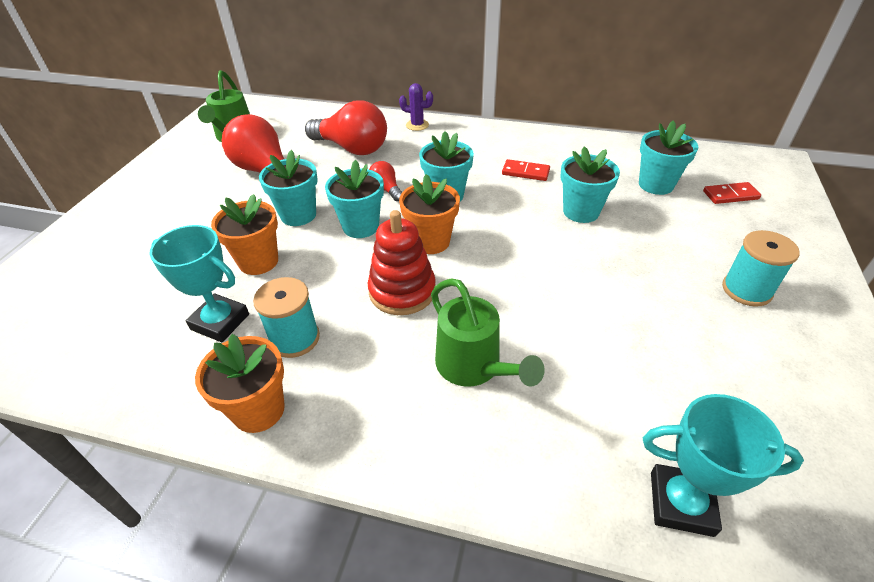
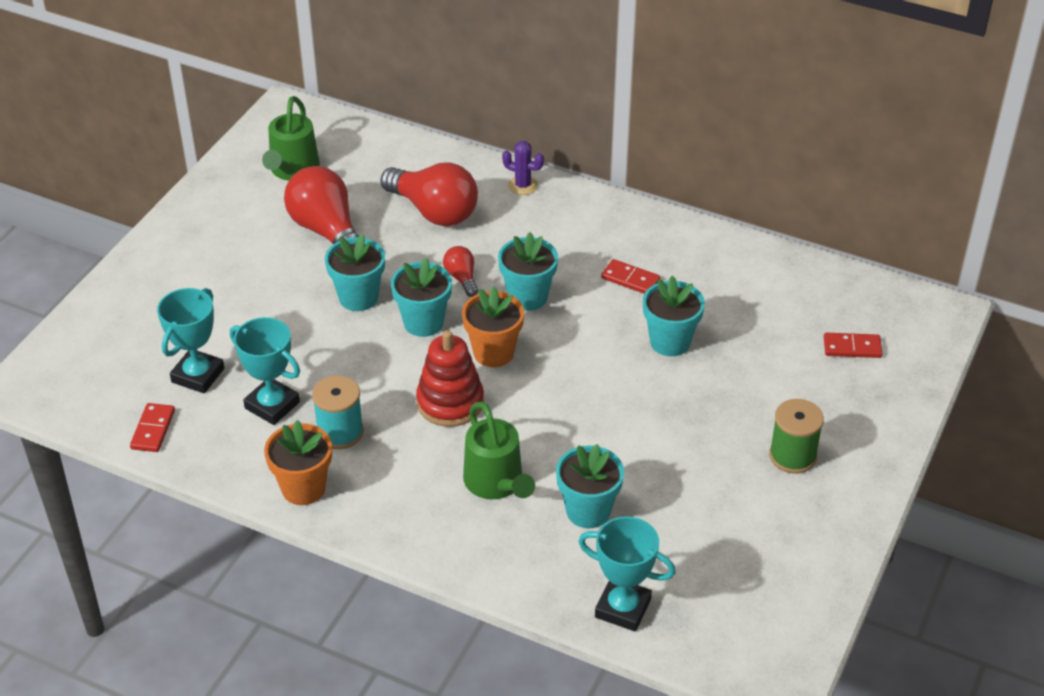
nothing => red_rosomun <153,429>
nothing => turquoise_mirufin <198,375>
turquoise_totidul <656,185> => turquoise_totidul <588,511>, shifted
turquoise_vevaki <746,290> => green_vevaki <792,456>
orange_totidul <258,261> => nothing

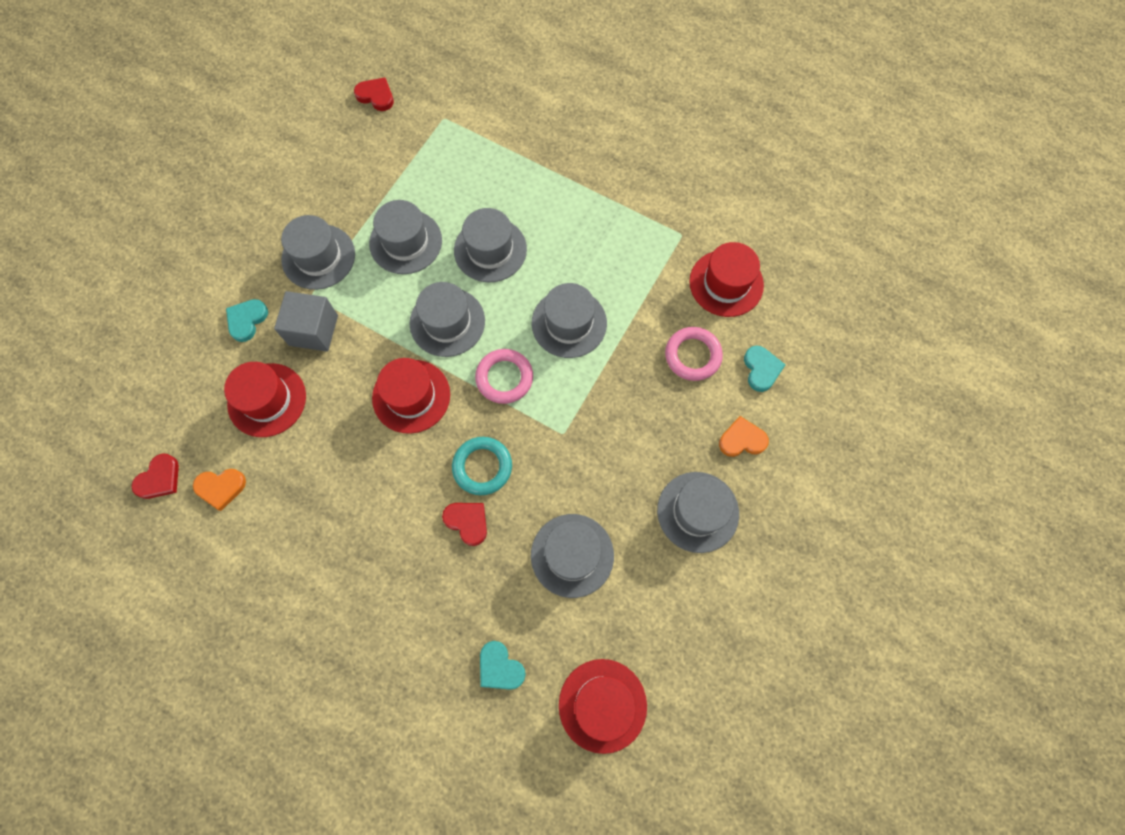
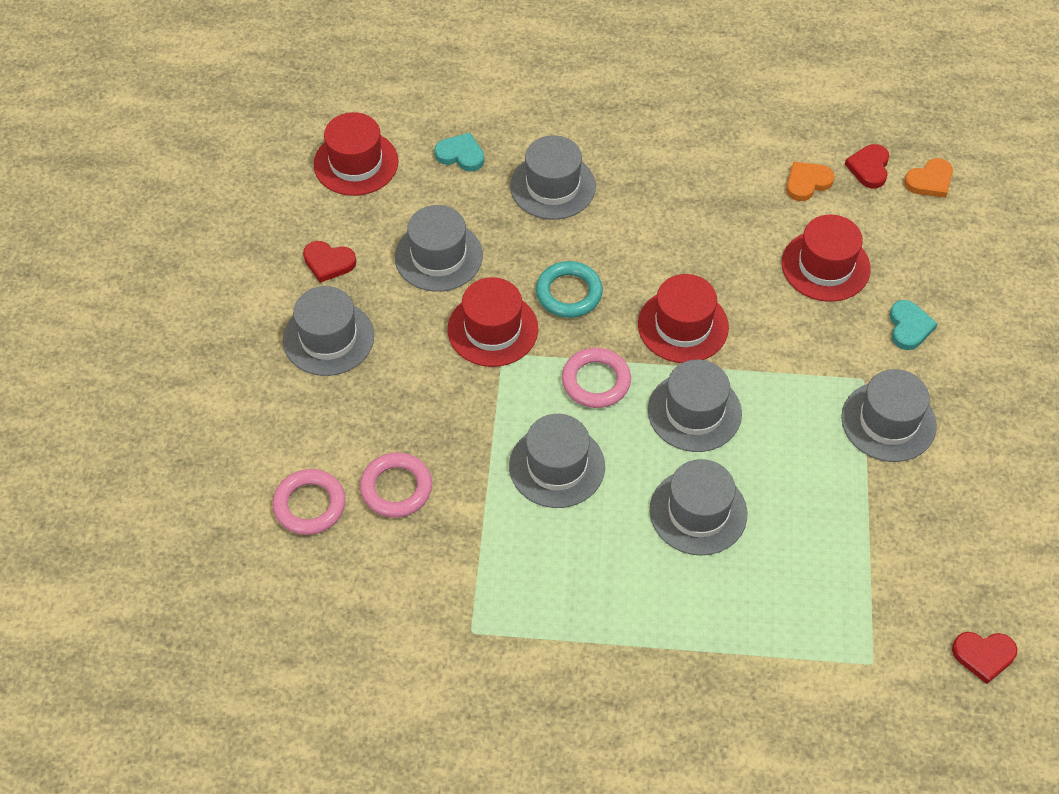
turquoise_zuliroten <761,369> => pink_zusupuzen <309,505>
red_zuliroten <467,522> => red_zuliroten <328,262>, shifted
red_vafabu <726,283> => red_vafabu <492,329>, shifted
grey_vafabu <405,242> => grey_vafabu <553,186>, shifted
orange_zuliroten <742,439> => orange_zuliroten <930,181>, shifted
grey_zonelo <313,330> => nothing

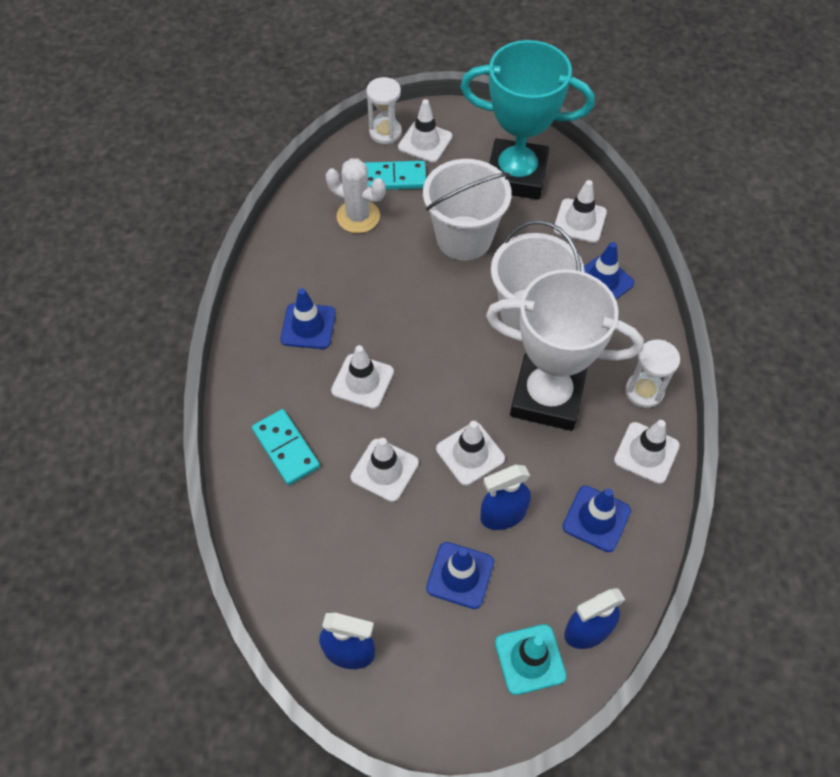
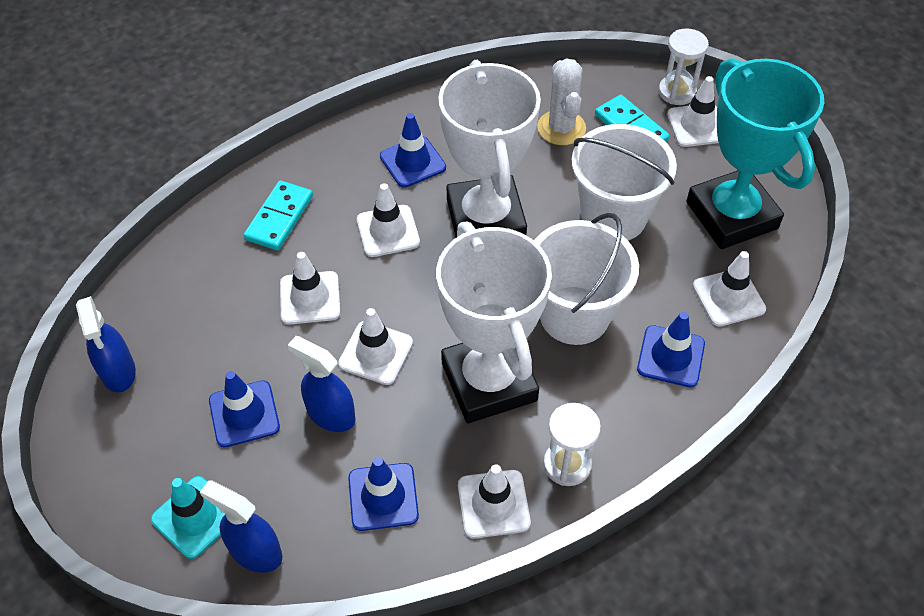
nothing => white_mirufin <485,220>

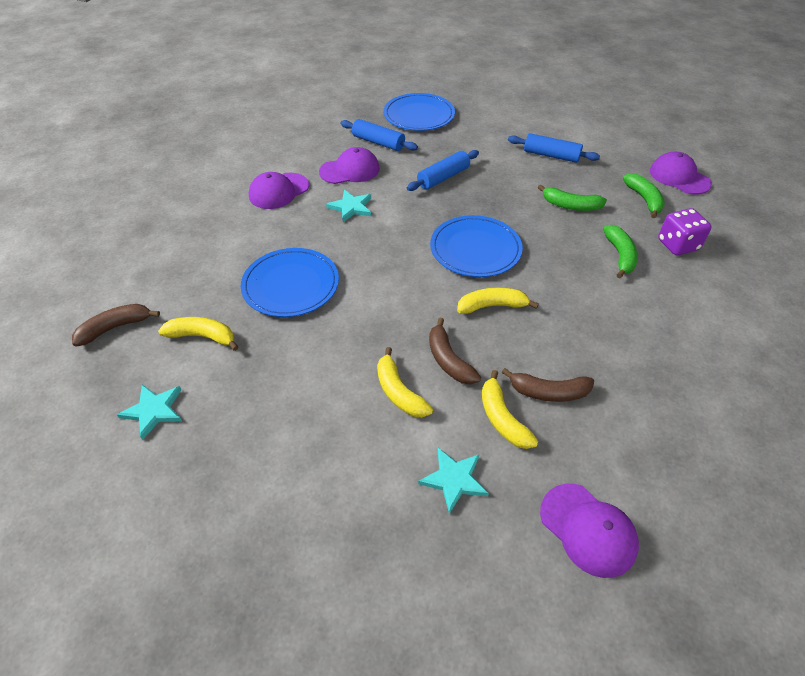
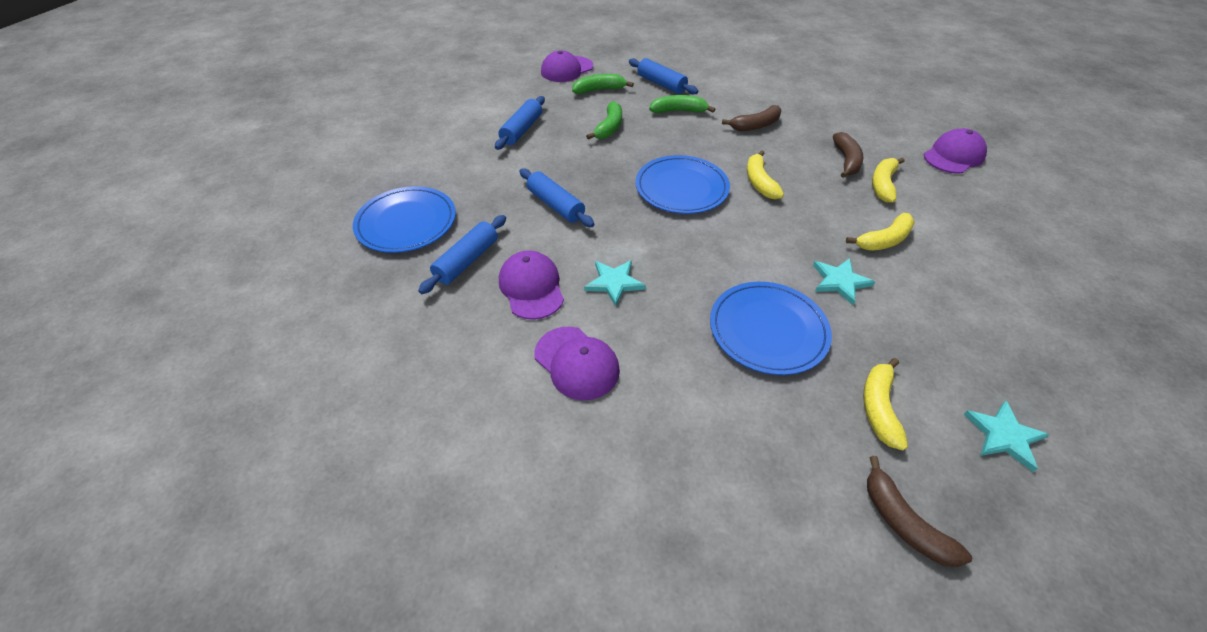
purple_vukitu <677,245> => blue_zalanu <661,84>
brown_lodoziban <448,360> => brown_lodoziban <755,125>, shifted
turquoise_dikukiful <454,479> => turquoise_dikukiful <840,281>, shifted
yellow_lodoziban <502,418> => yellow_lodoziban <883,184>, 135 degrees clockwise

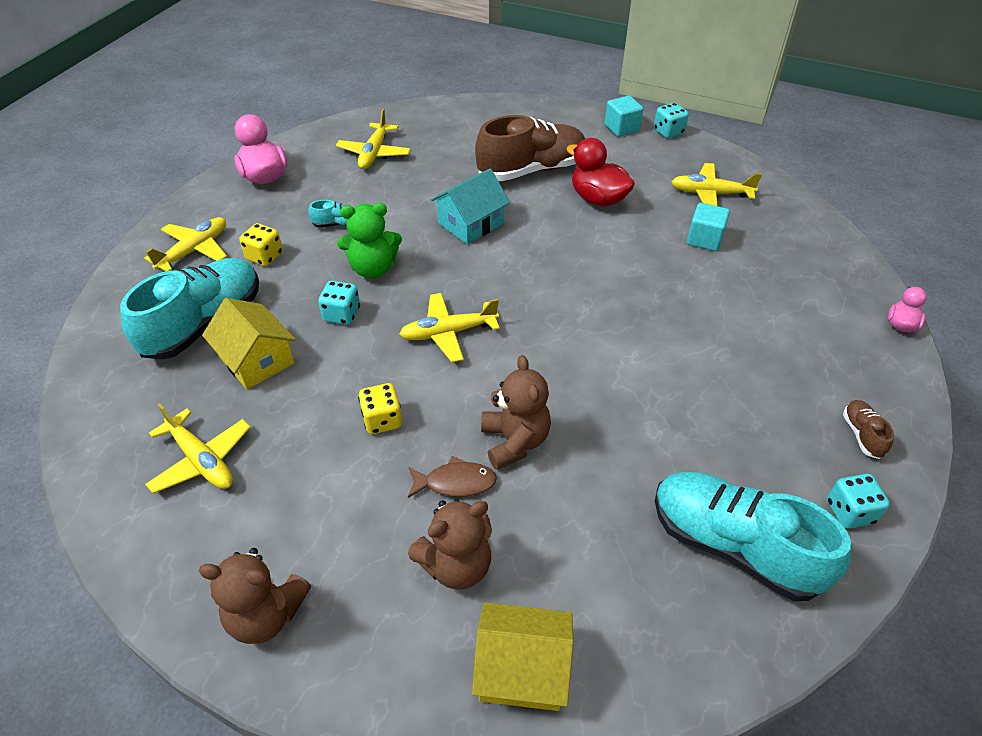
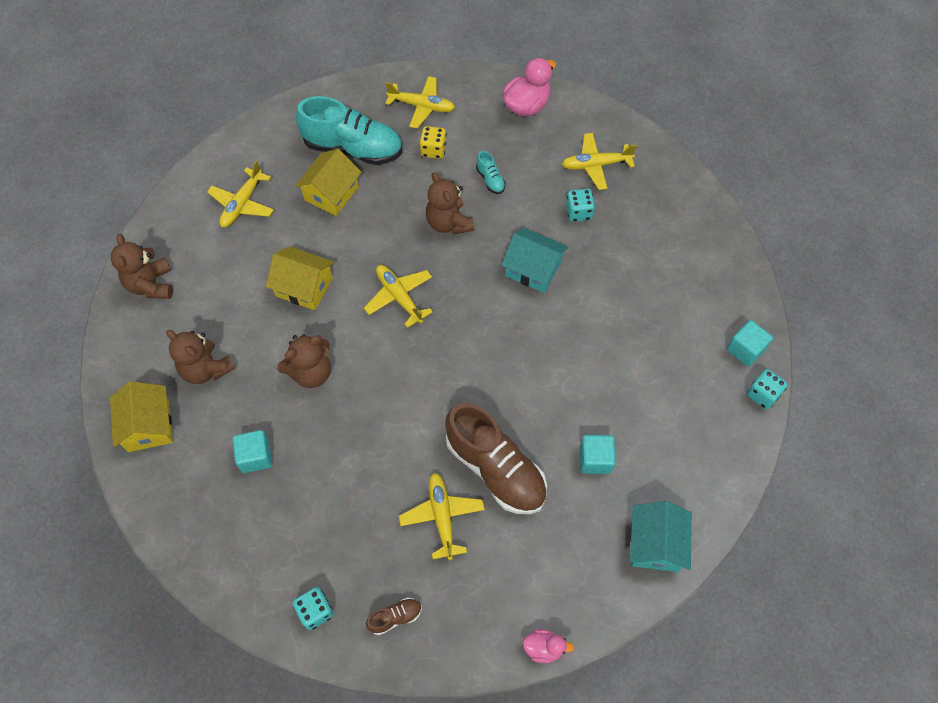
nothing => turquoise_zonelo <256,457>
yellow_vukitu <382,420> => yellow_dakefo <304,287>
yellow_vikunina <710,194> => yellow_vikunina <442,516>, shifted
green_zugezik <373,269> => brown_zugezik <449,223>
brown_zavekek <531,170> => brown_zavekek <495,469>, shifted
turquoise_vukitu <342,314> => turquoise_vukitu <578,212>, shifted
nothing => turquoise_dakefo <655,544>
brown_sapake <455,482> => nothing
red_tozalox <598,199> => nothing
turquoise_zavekek <734,546> => nothing

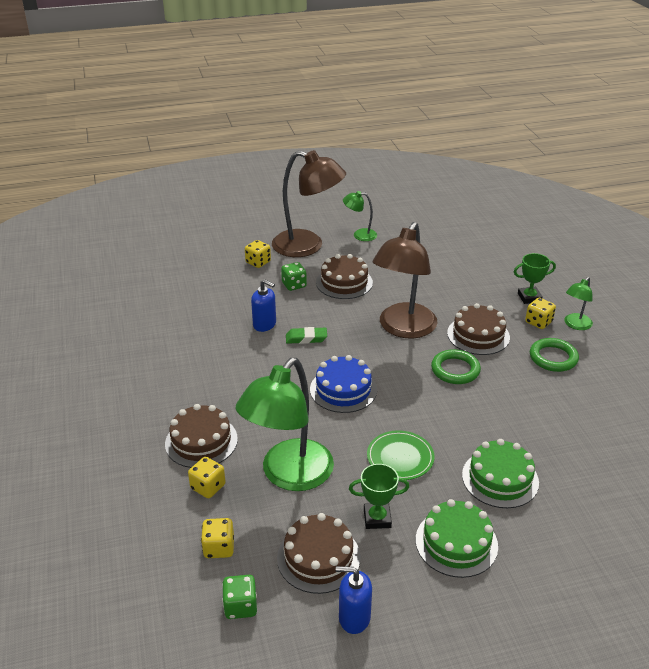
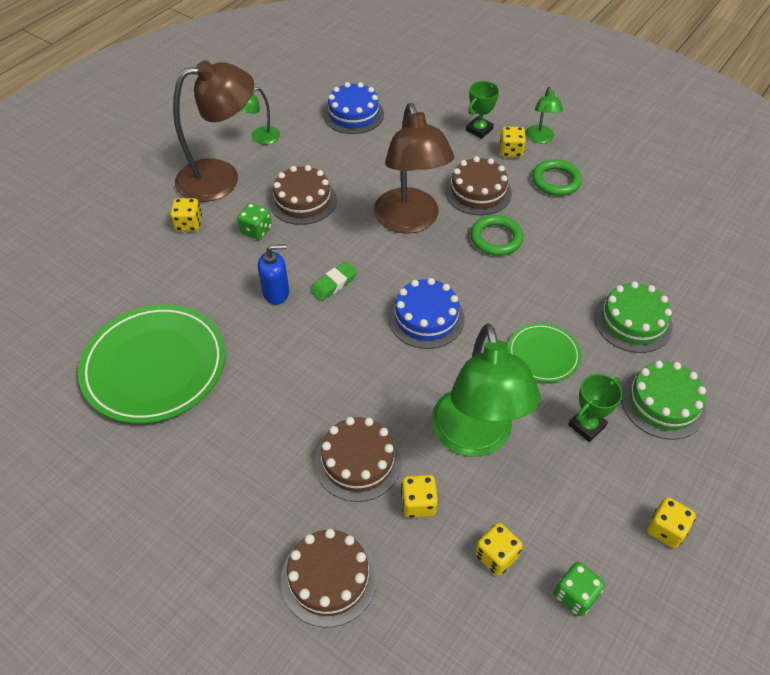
nothing => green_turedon <154,366>
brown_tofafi <318,557> => brown_tofafi <329,578>, shifted
nothing => blue_tofafi <353,114>
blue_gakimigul <354,617> => yellow_vukitu <665,529>

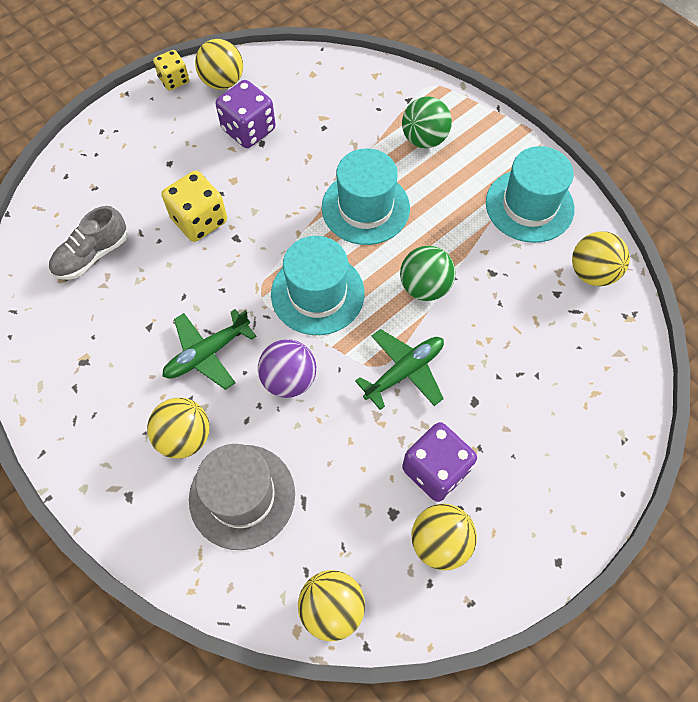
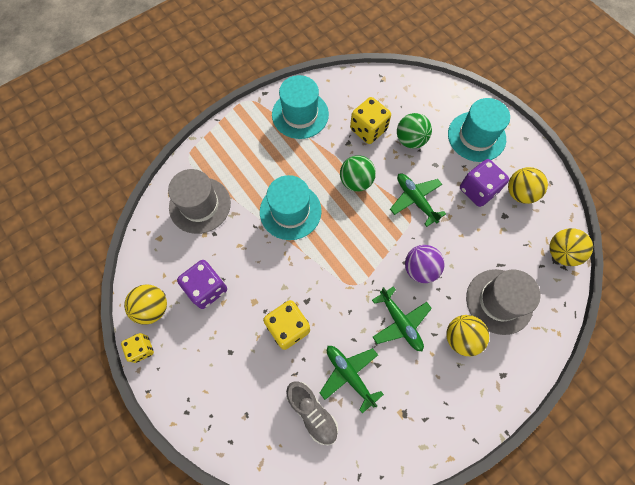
nothing => grey_vafabu <200,205>
nothing => green_vikunina <349,375>
nothing => yellow_vukitu <368,129>
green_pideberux <424,139> => green_pideberux <410,140>, shifted
turquoise_vafabu <317,293> => turquoise_vafabu <476,136>, shifted
yellow_pideberux <592,273> => nothing

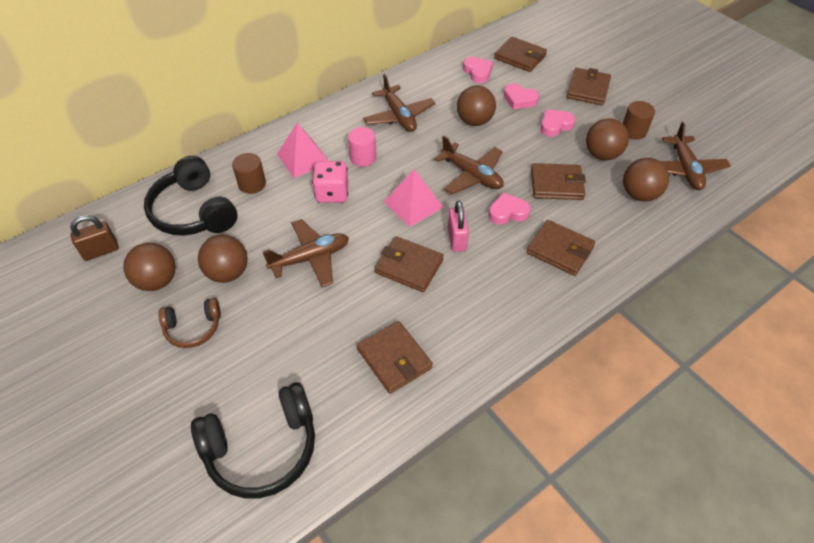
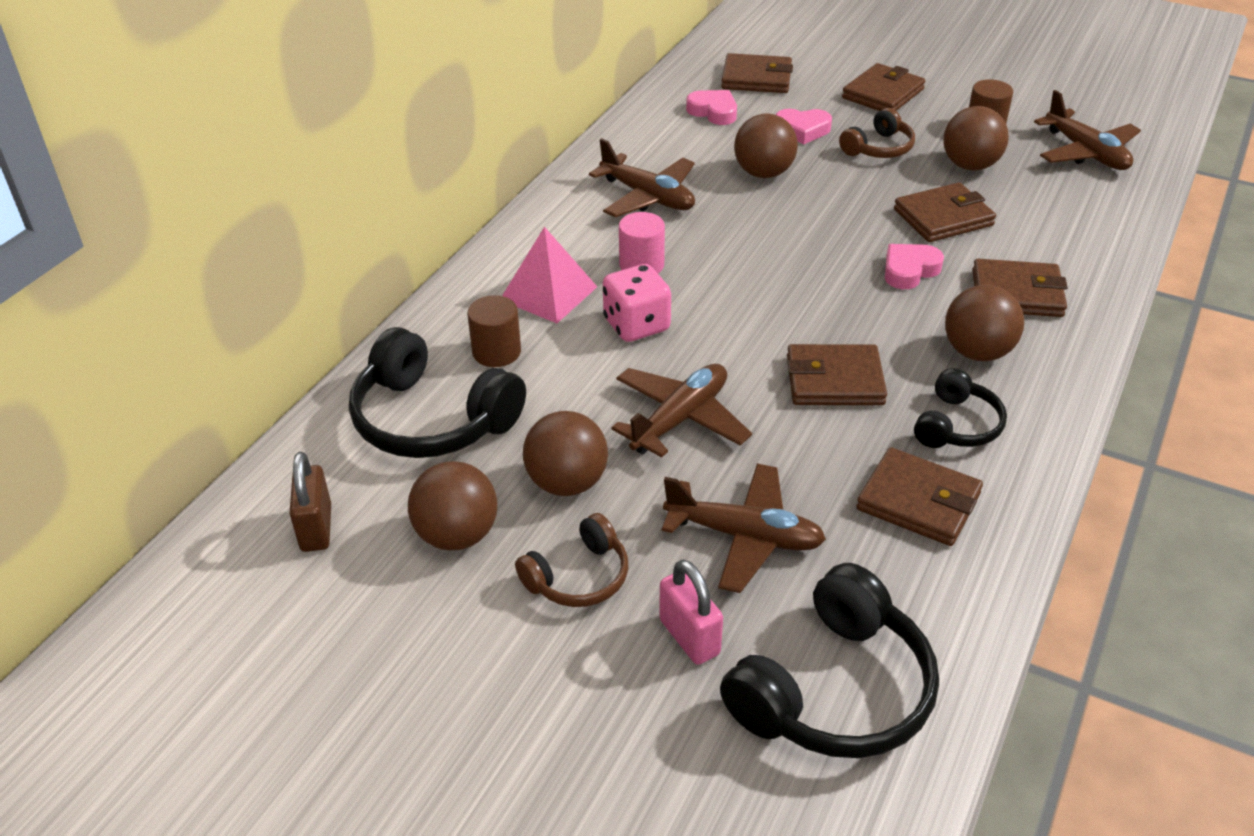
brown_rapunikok <101,251> => brown_rapunikok <316,528>, 45 degrees counterclockwise
pink_rapunikok <456,239> => pink_rapunikok <689,637>, shifted
brown_vikunina <471,175> => brown_vikunina <744,536>, shifted
pink_zuliroten <555,125> => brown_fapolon <878,148>
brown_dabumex <588,89> => brown_dabumex <883,94>, 45 degrees clockwise
nothing => black_fapolon <957,425>
brown_pideberux <639,194> => brown_pideberux <977,352>, shifted
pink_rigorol <413,204> => nothing

